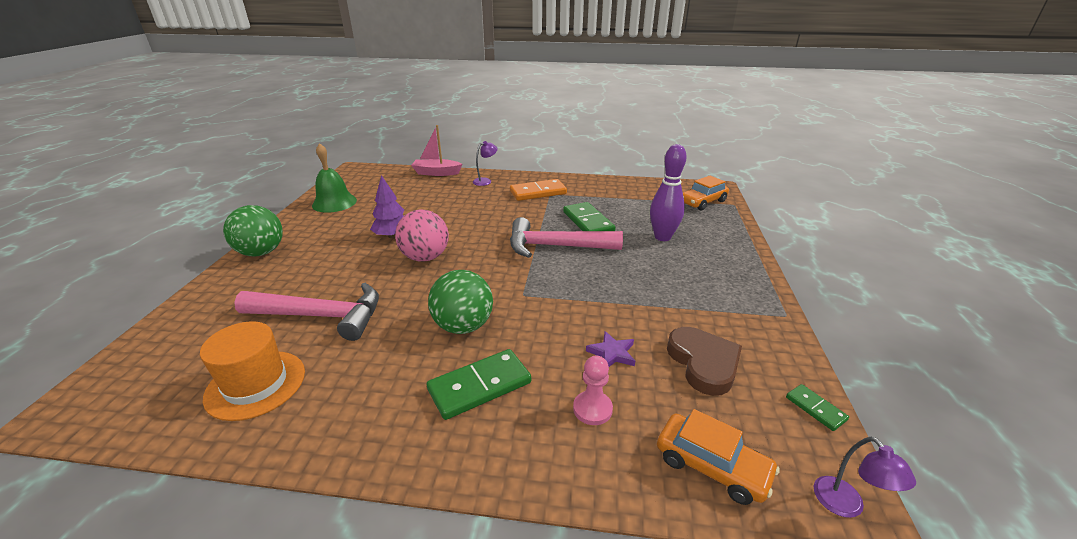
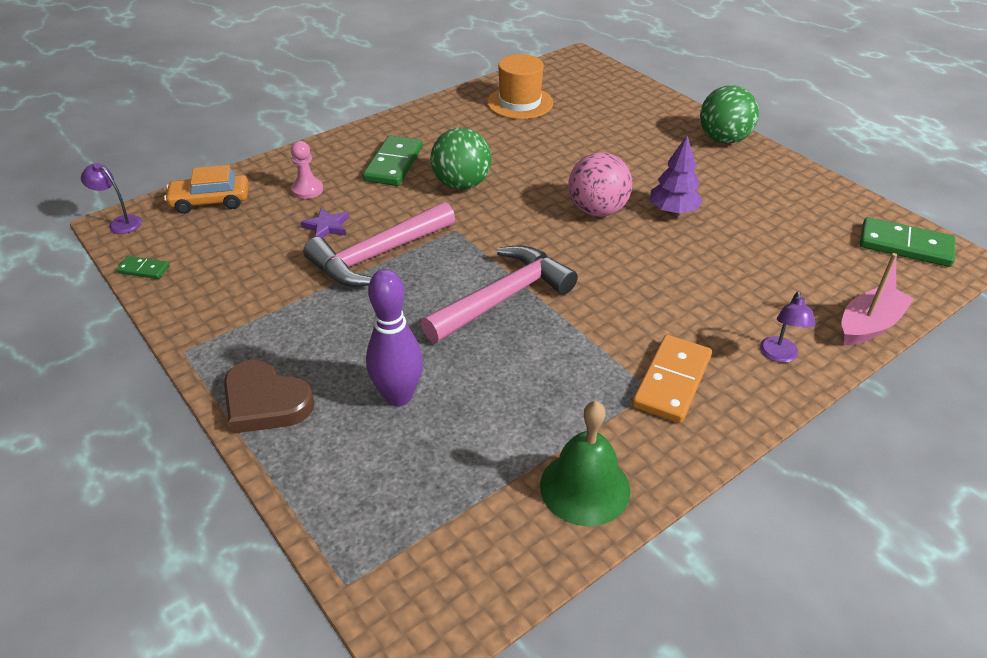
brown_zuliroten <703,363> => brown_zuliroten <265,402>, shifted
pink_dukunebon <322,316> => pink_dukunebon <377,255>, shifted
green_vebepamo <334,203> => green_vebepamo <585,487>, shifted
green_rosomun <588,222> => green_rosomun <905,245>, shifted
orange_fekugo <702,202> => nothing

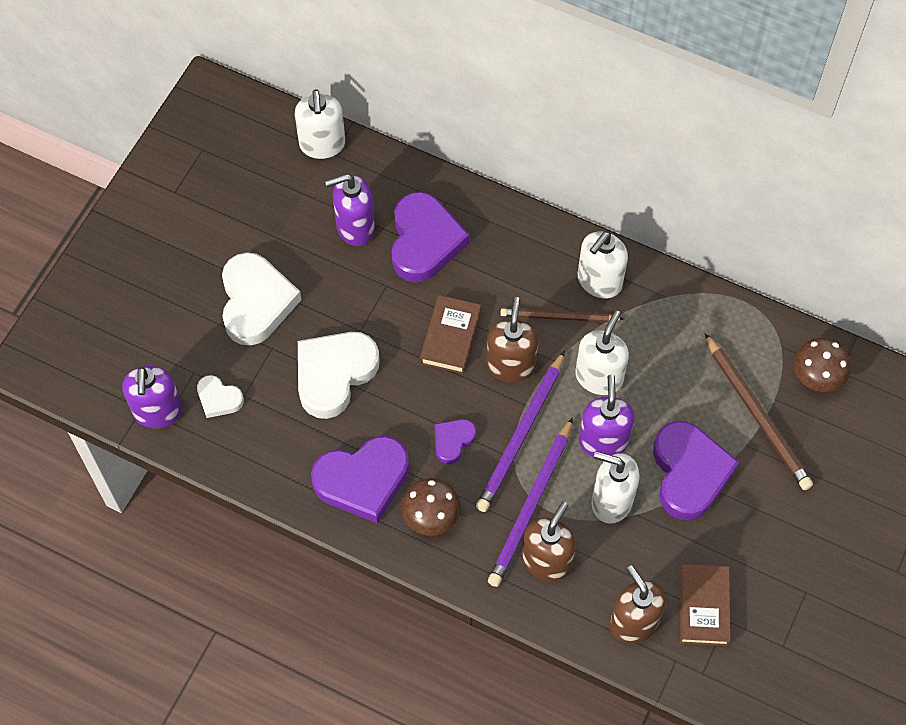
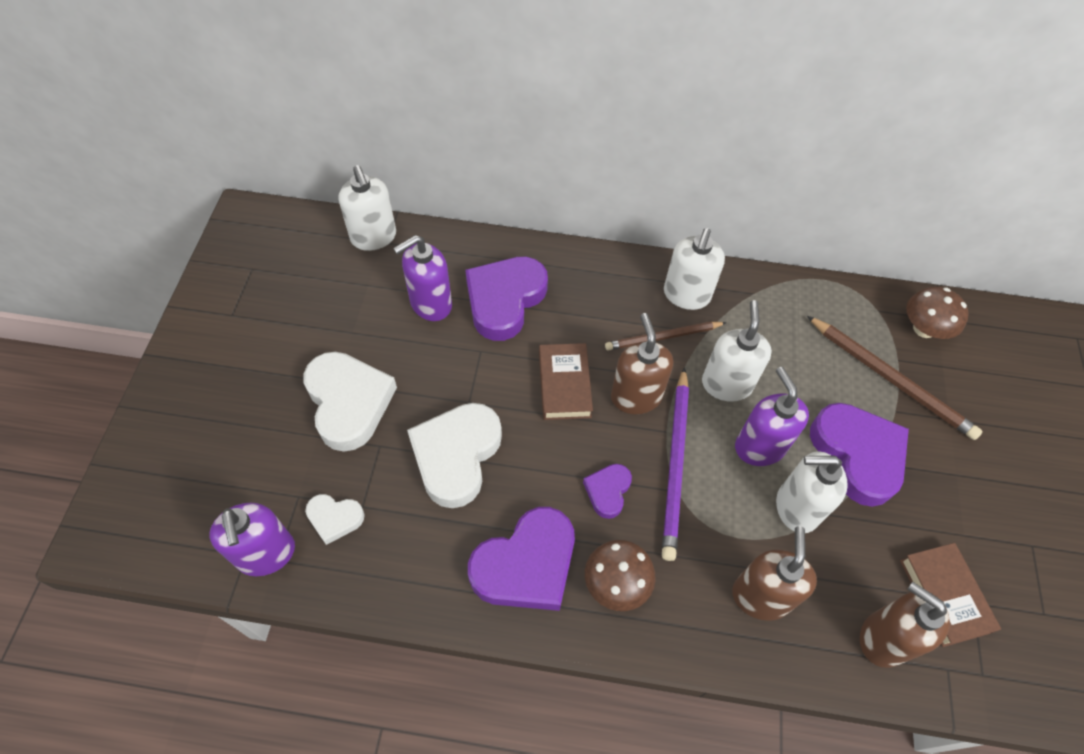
purple_zuliroten <424,241> => purple_zuliroten <504,300>, 135 degrees counterclockwise
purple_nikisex <531,505> => nothing

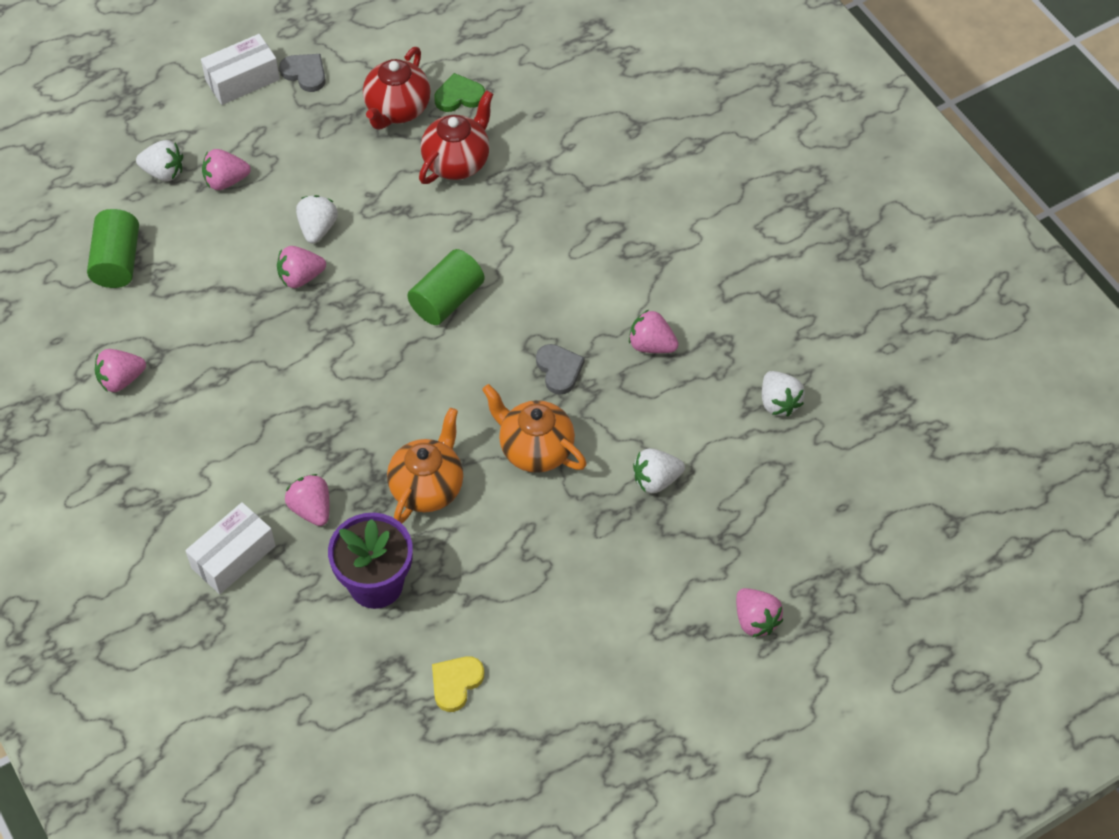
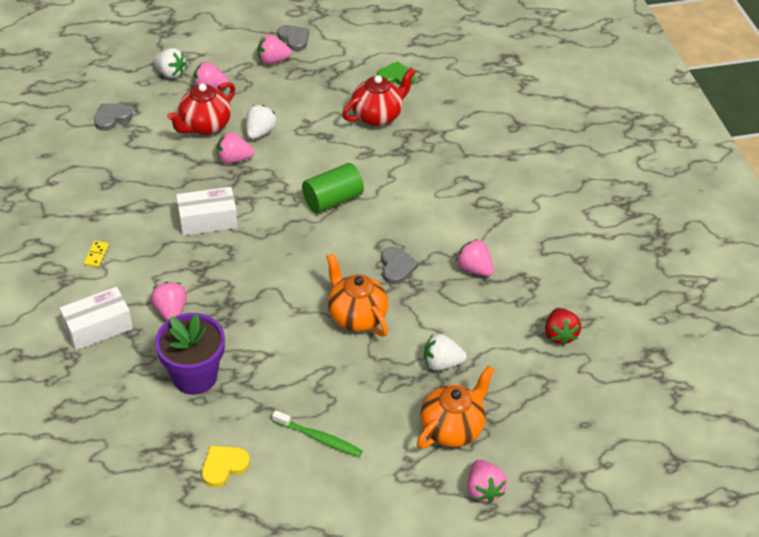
nothing => yellow_rosomun <96,255>
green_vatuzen <117,261> => grey_zuliroten <112,118>
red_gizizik <397,109> => red_gizizik <205,126>, shifted
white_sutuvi <242,80> => white_sutuvi <208,220>, shifted
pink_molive <121,379> => pink_molive <273,61>, shifted
nothing => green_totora <319,438>
orange_gizizik <427,487> => orange_gizizik <452,428>, shifted
white_molive <779,402> => red_molive <559,334>

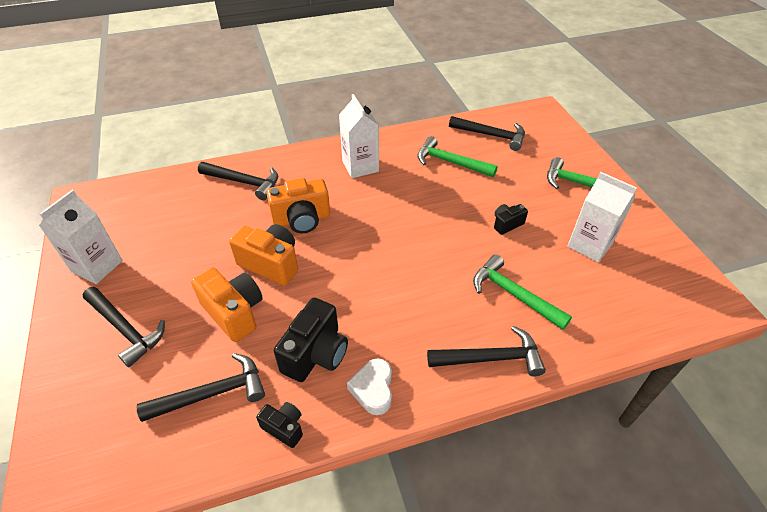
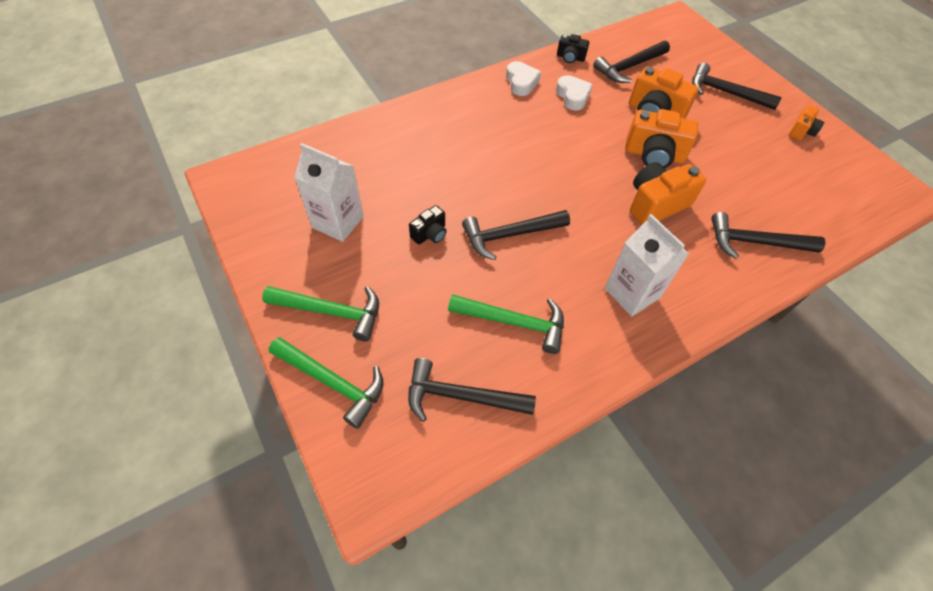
green_dukunebon <513,294> => green_dukunebon <332,382>, shifted
black_dukunebon <491,358> => black_dukunebon <510,235>, shifted
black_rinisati <316,353> => white_zuliroten <573,96>
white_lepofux <97,266> => orange_rinisati <801,131>

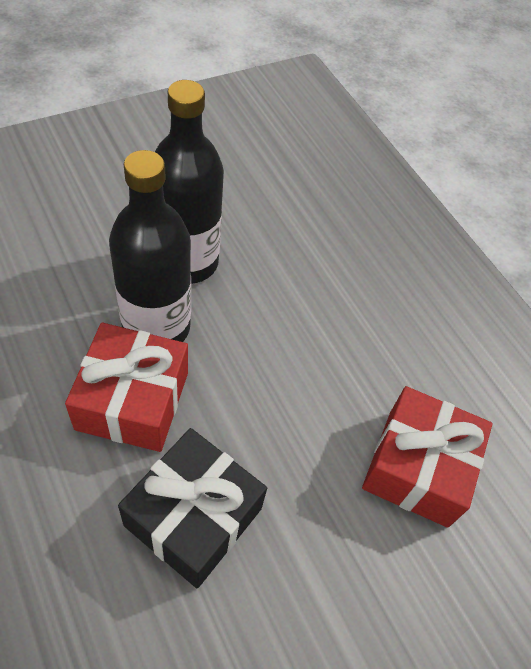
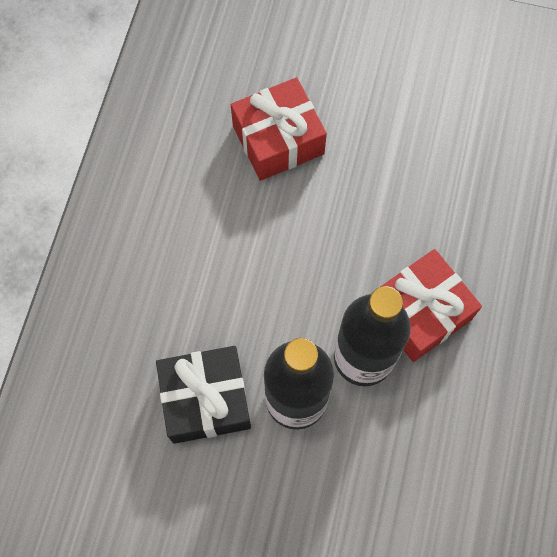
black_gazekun <193,517> => black_gazekun <206,399>, shifted

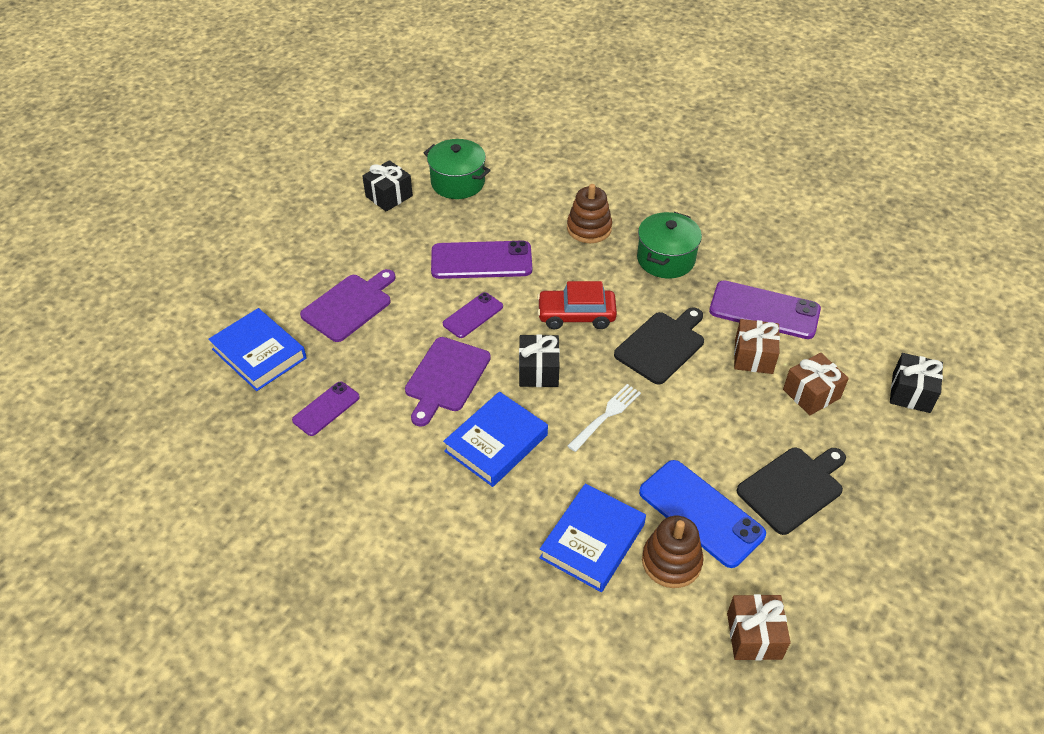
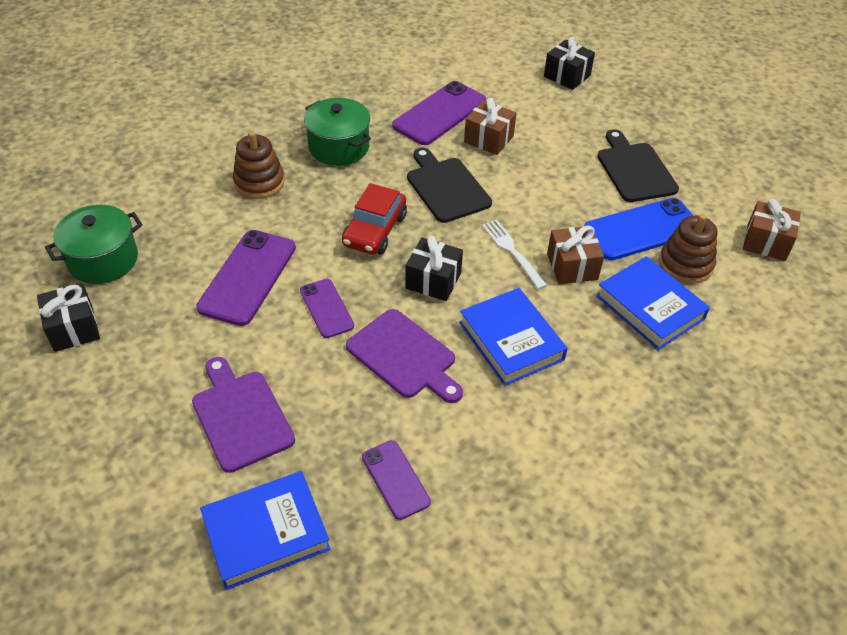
brown_gazekun <811,394> => brown_gazekun <572,266>, shifted

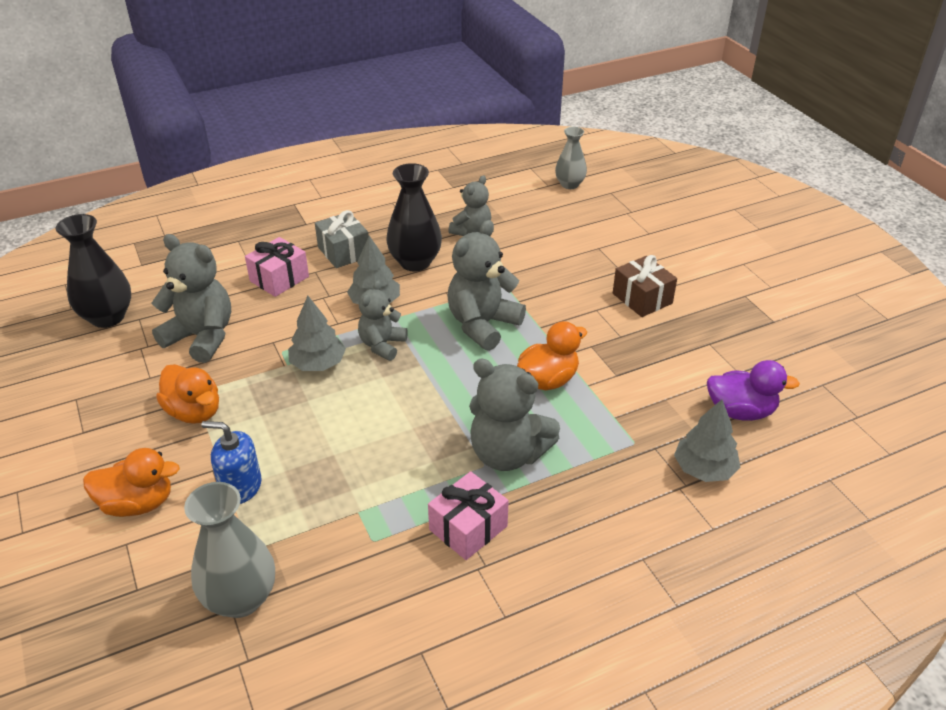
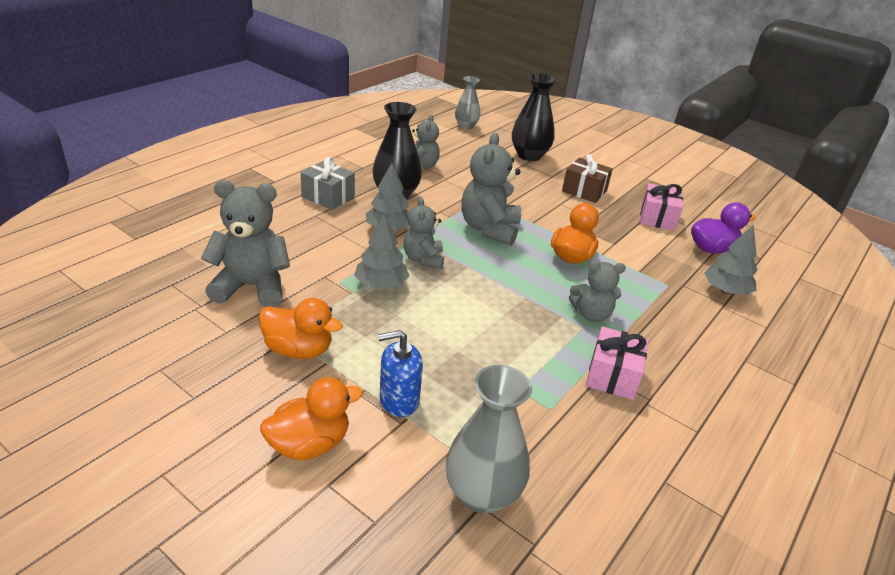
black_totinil <107,317> => black_totinil <529,156>, shifted
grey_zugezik <508,454> => grey_zugezik <591,314>, x0.62
pink_gazekun <279,279> => pink_gazekun <657,218>, shifted

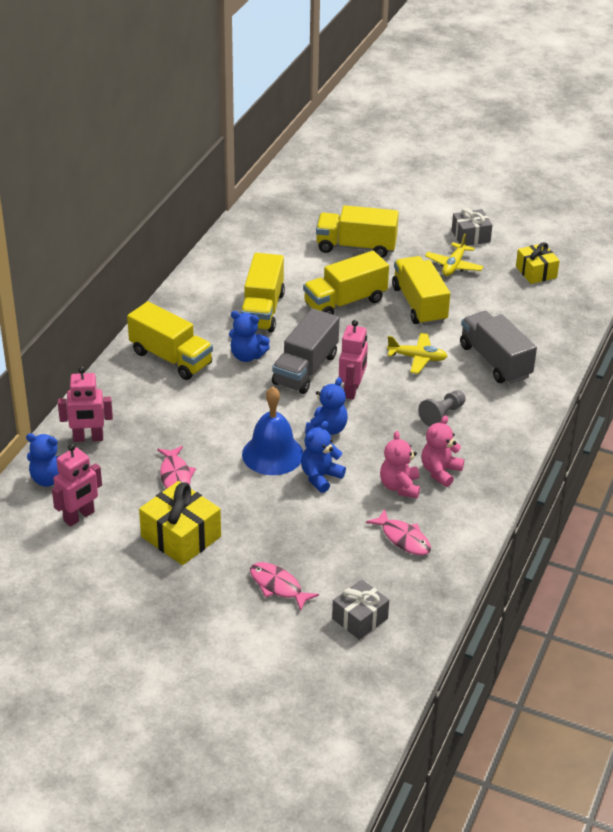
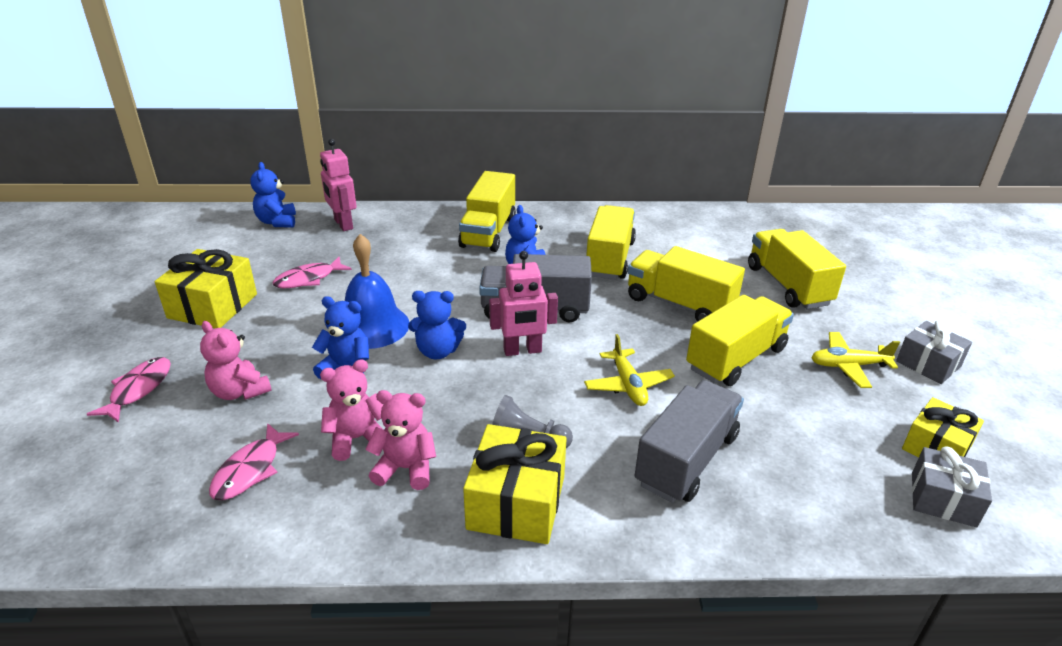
nothing => pink_zugezik <239,391>
nothing => yellow_gazekun <516,502>
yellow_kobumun <262,310> => yellow_kobumun <609,259>, 120 degrees clockwise
grey_gazekun <359,618> => grey_gazekun <943,499>, shifted
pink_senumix <79,517> => nothing

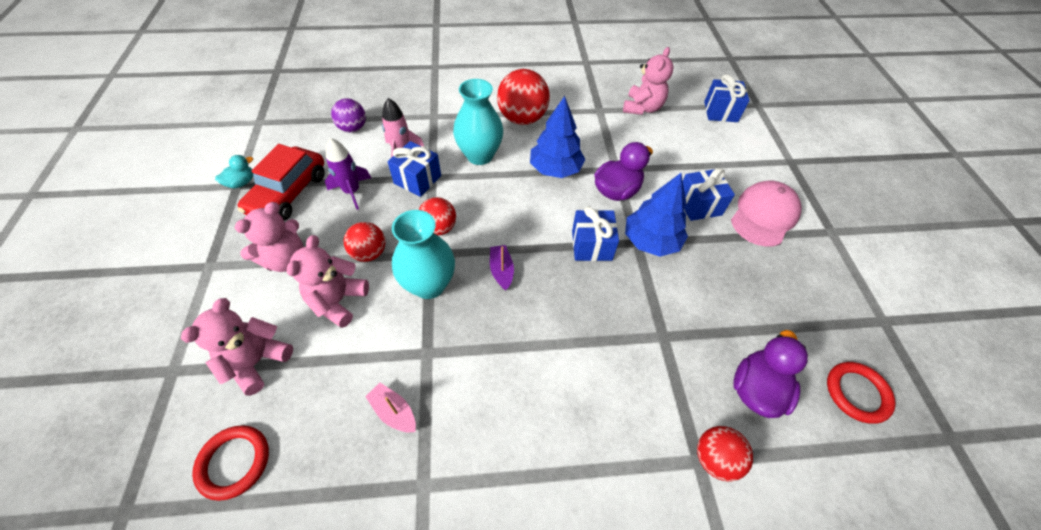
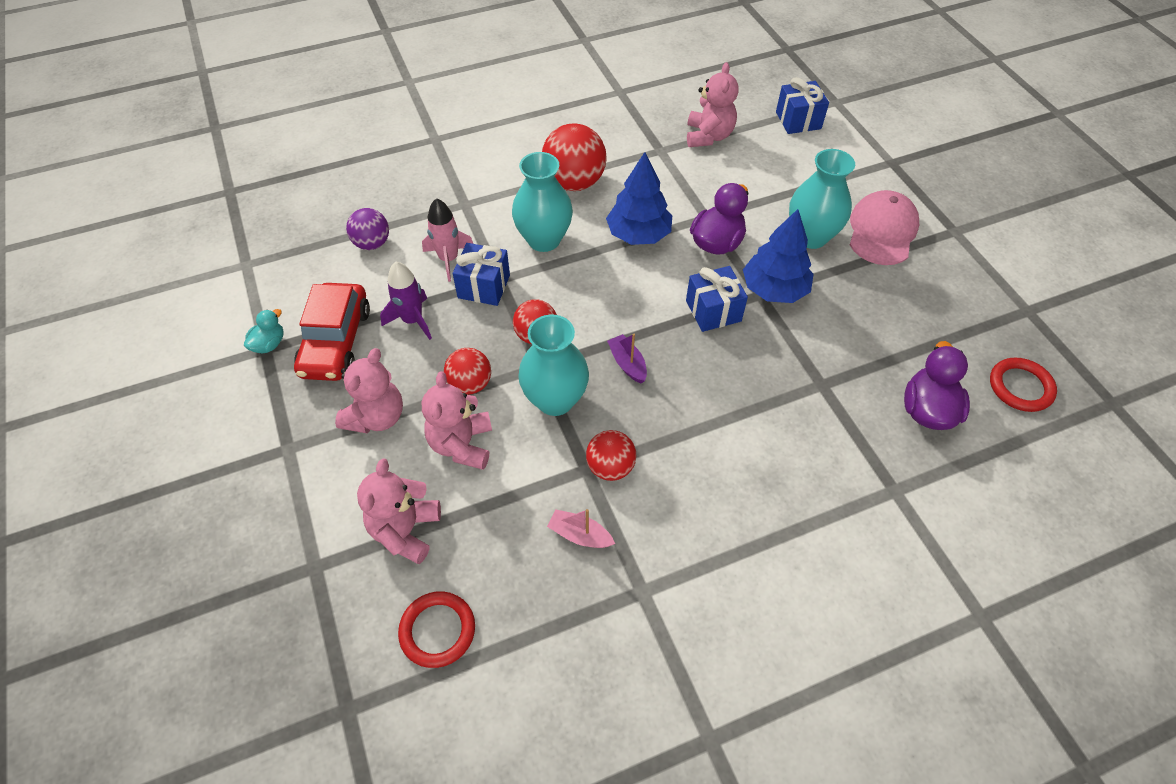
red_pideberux <714,458> => red_pideberux <610,467>, shifted
blue_gazekun <698,205> => turquoise_totinil <810,237>

